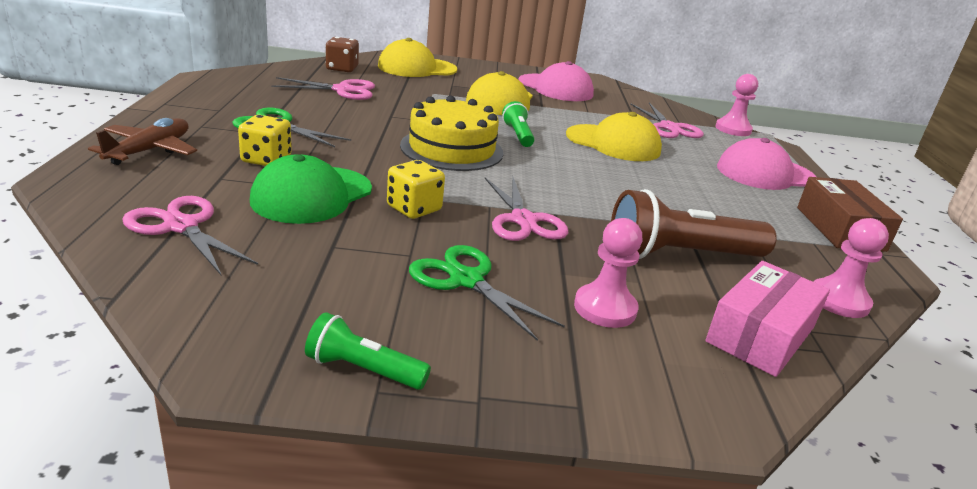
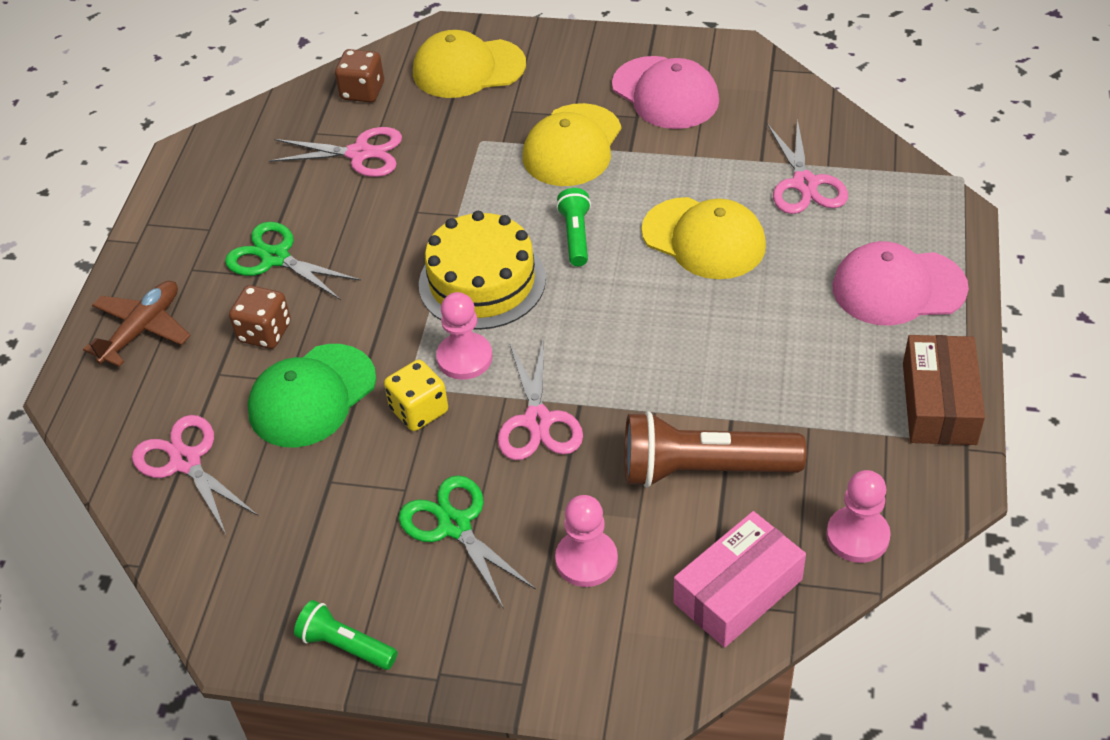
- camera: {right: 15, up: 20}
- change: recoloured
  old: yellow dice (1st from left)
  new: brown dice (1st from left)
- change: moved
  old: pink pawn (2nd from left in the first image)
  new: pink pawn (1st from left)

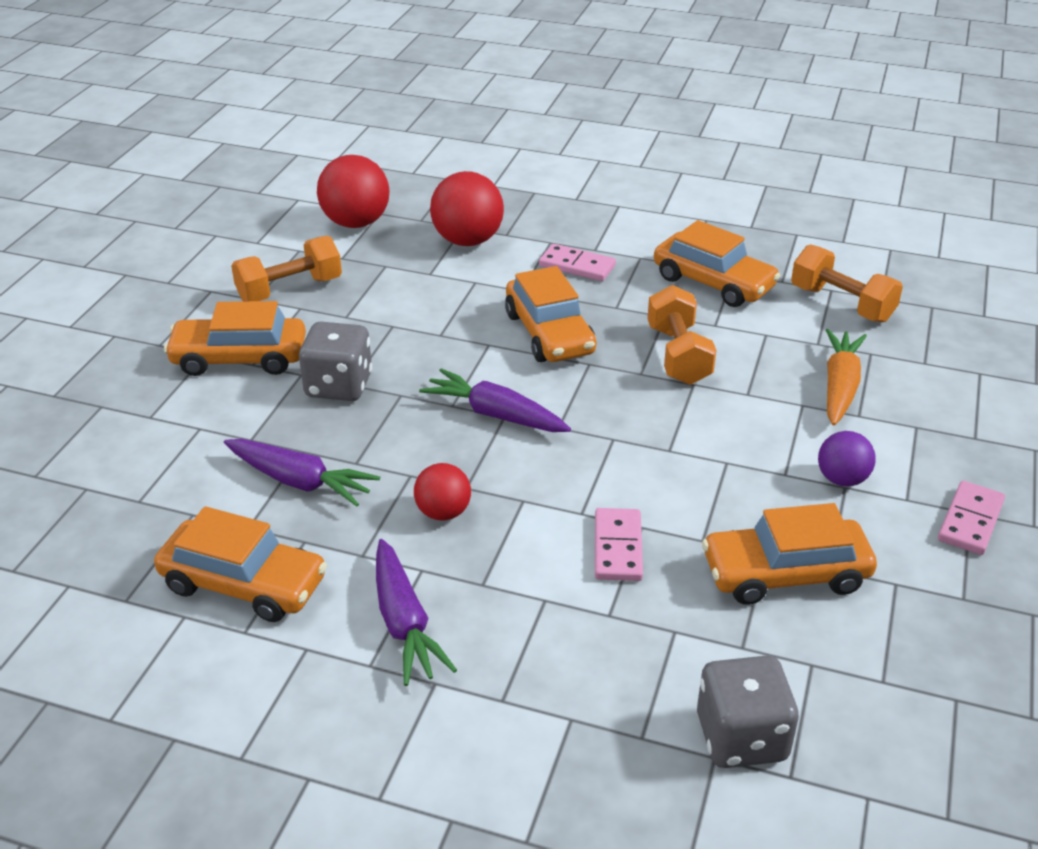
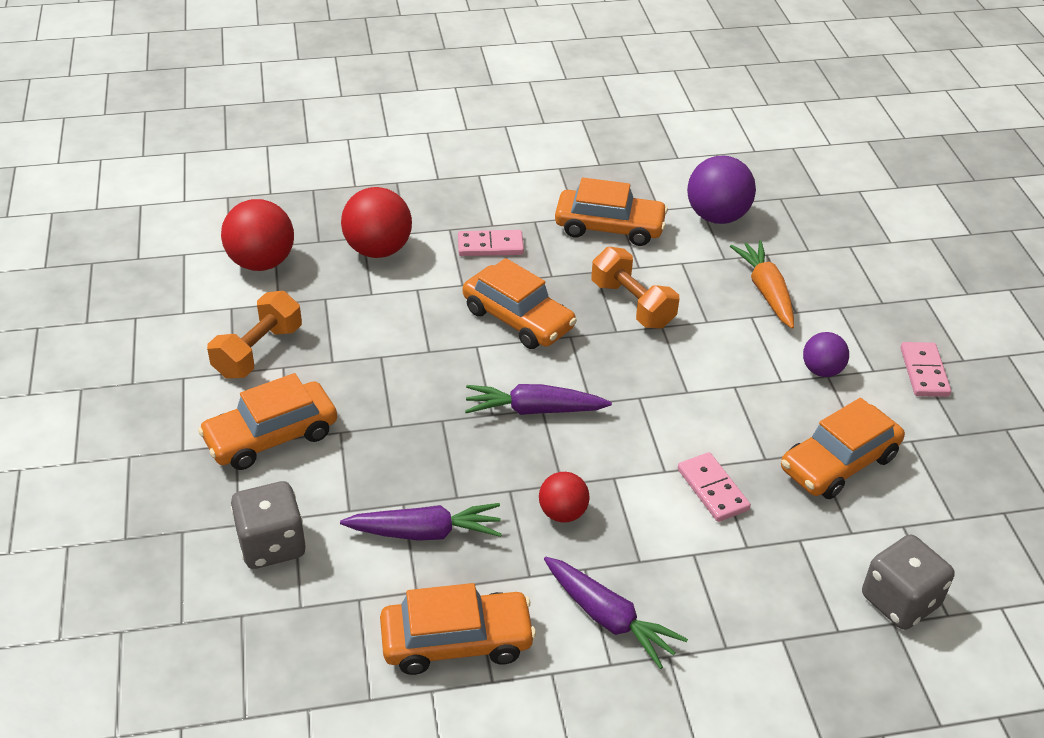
- camera: {right: -30, up: 5}
- change: moved
  old: grey dice (1st from left)
- change: replaced
  old: orange dumbbell (3rd from left)
  new: purple ball (1st from left)

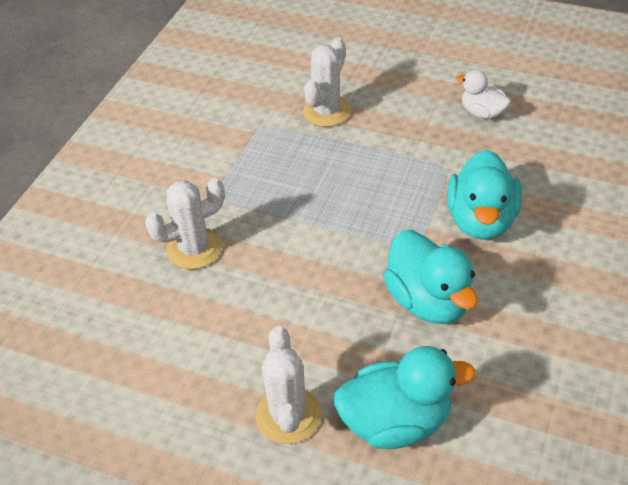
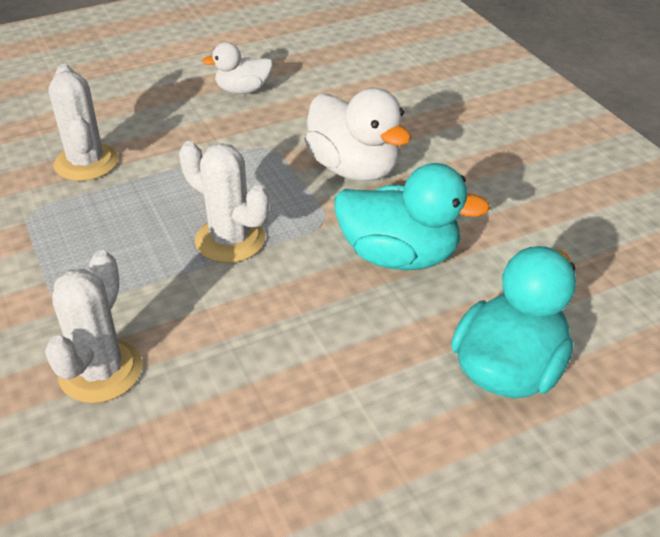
- camera: {right: -50, up: -5}
- change: moved
  old: white cactus (2nd from left in the first image)
  new: white cactus (3rd from left)
- change: recoloured
  old: turquoise duck (3rd from left)
  new: white duck (2nd from left)

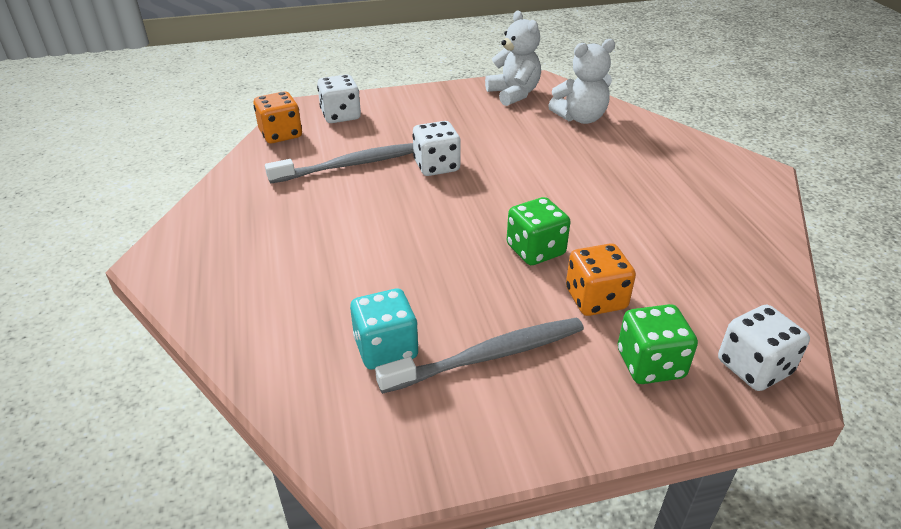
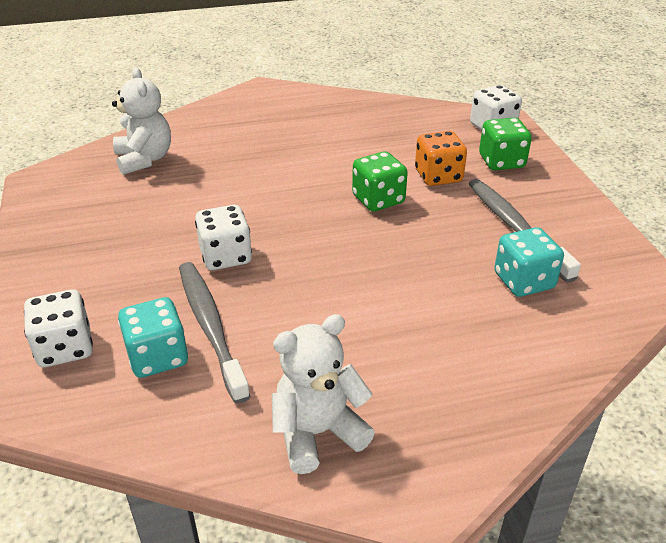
- camera: {right: -90, up: 0}
- change: removed
  old: orange dice (1st from left)
- change: moved
  old: white teddy bear (1st from left in the first image)
  new: white teddy bear (2nd from left)
- change: added
  new: turquoise dice (1st from left)

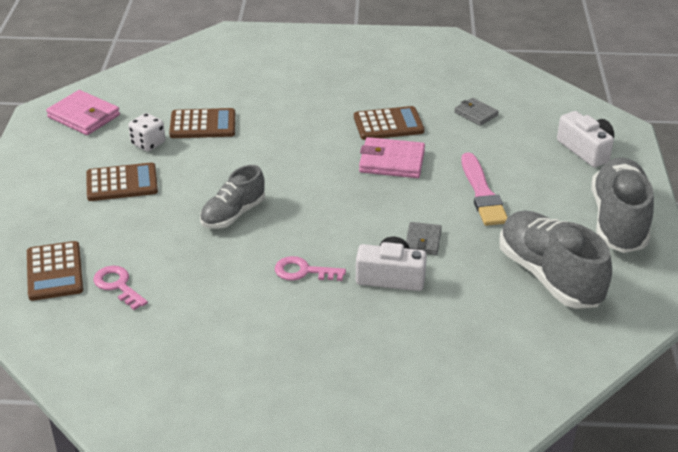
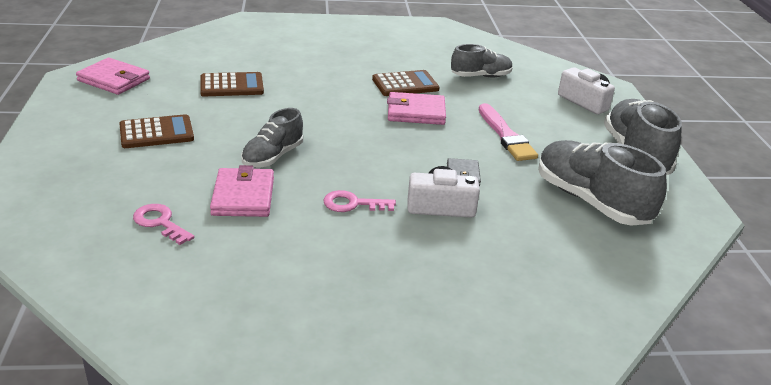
- camera: {right: -10, up: -5}
- change: removed
  old: brown calculator (1st from left)
- change: removed
  old: white dice
- change: replaced
  old: grey wallet (2nd from left)
  new: grey shoe (2nd from left)
- change: added
  new: pink wallet (2nd from left)

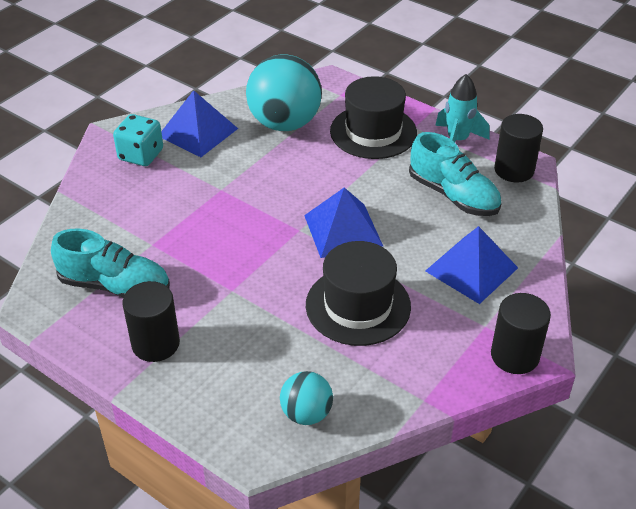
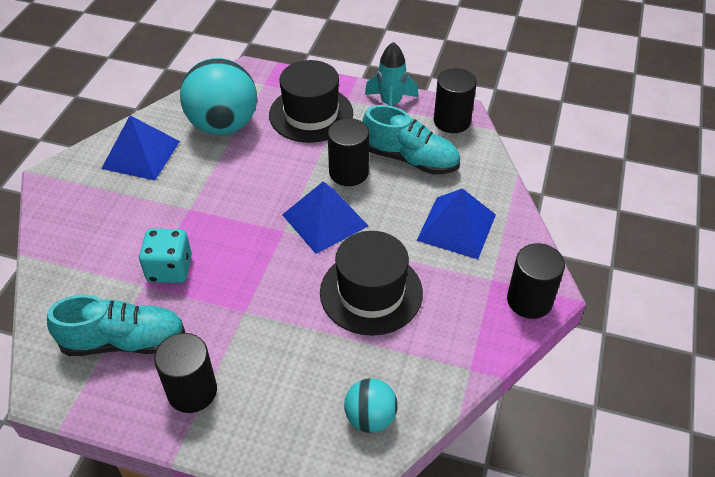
- camera: {right: -20, up: 5}
- change: moved
  old: turquoise dice
- change: added
  new: black cylinder (2nd from left)

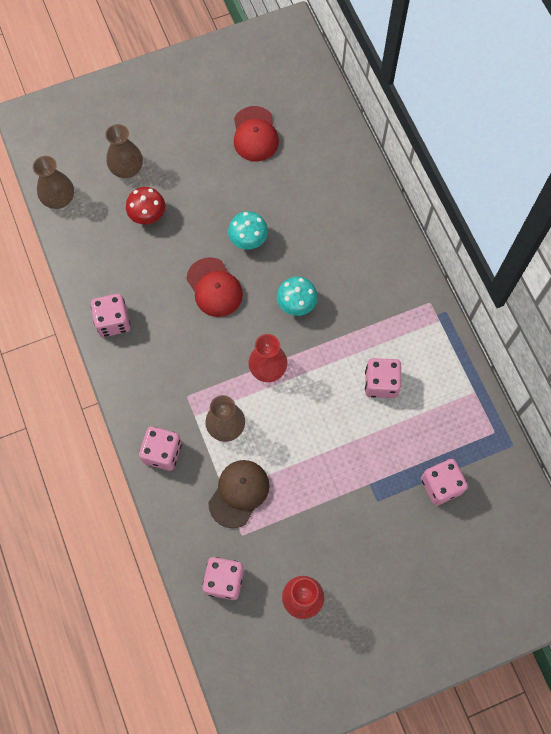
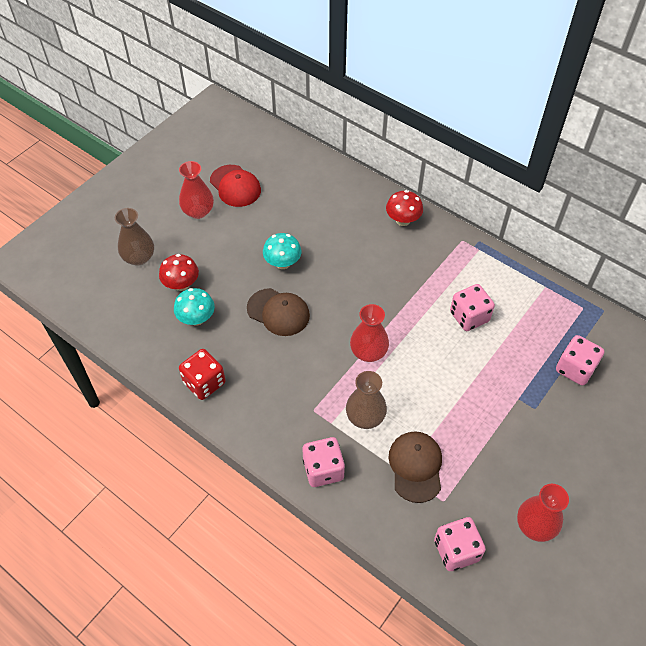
- camera: {right: -30, up: -15}
- change: removed
  old: brown vase (1st from left)
- change: recoloured
  old: pink dice (1st from left)
  new: red dice
- change: recoloured
  old: red cap (1st from left)
  new: brown cap (1st from left)
- change: moved
  old: turquoise mushroom (2nd from left in the first image)
  new: turquoise mushroom (1st from left)
- change: added
  new: red vase (1st from left)
- change: added
  new: red mushroom (2nd from left)

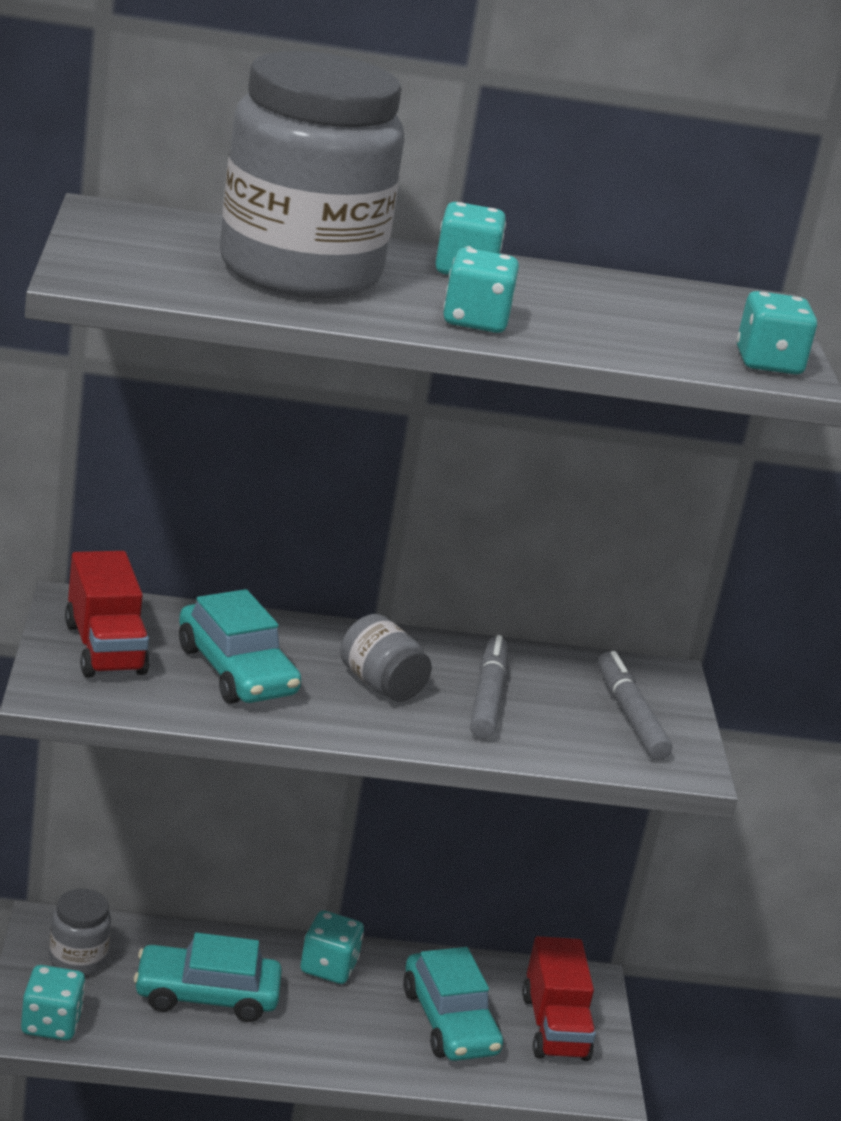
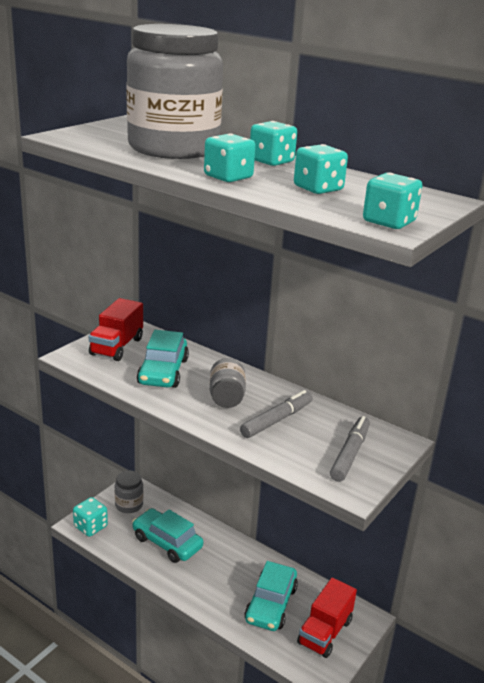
- camera: {right: 40, up: 0}
- change: moved
  old: turquoise dice (2nd from left in the first image)
  new: turquoise dice (4th from left)

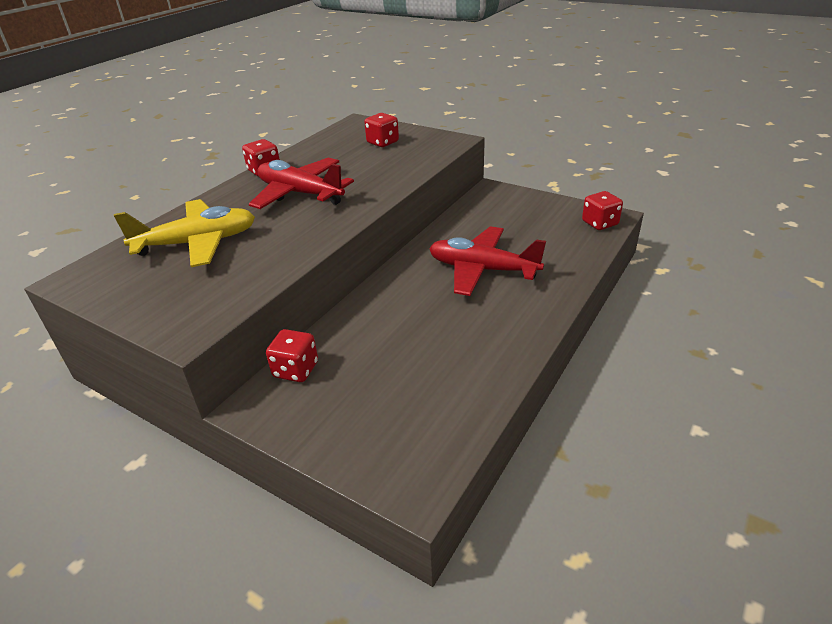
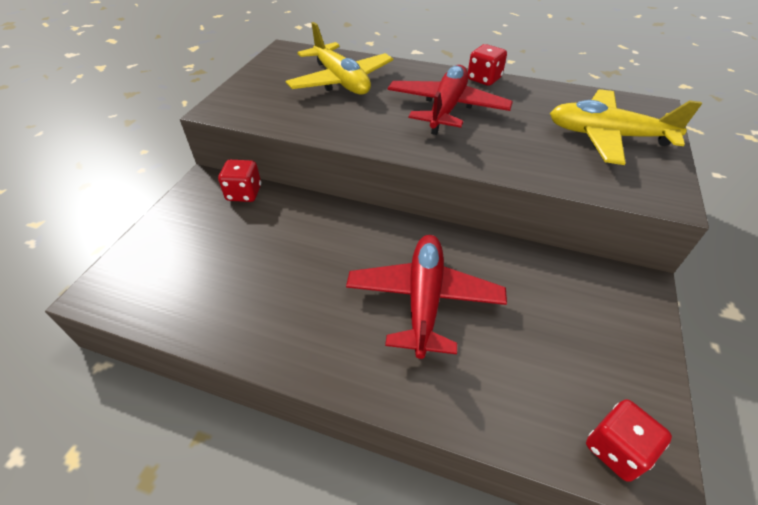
- camera: {right: 75, up: 10}
- change: replaced
  old: red dice (3rd from left)
  new: yellow plane (2nd from left)

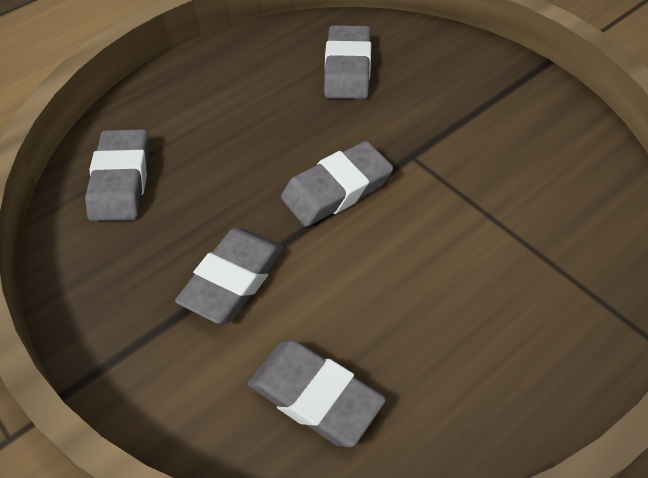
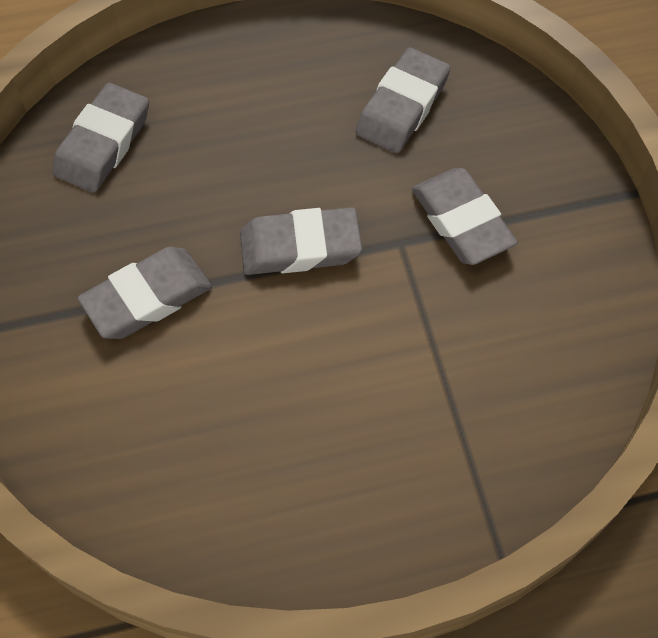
- camera: {right: 25, up: 10}
- change: moved
  old: grey eraser (3rd from left in the first image)
  new: grey eraser (5th from left)

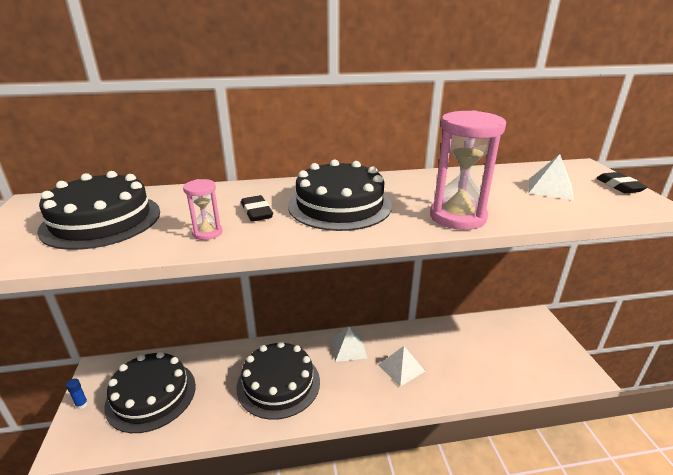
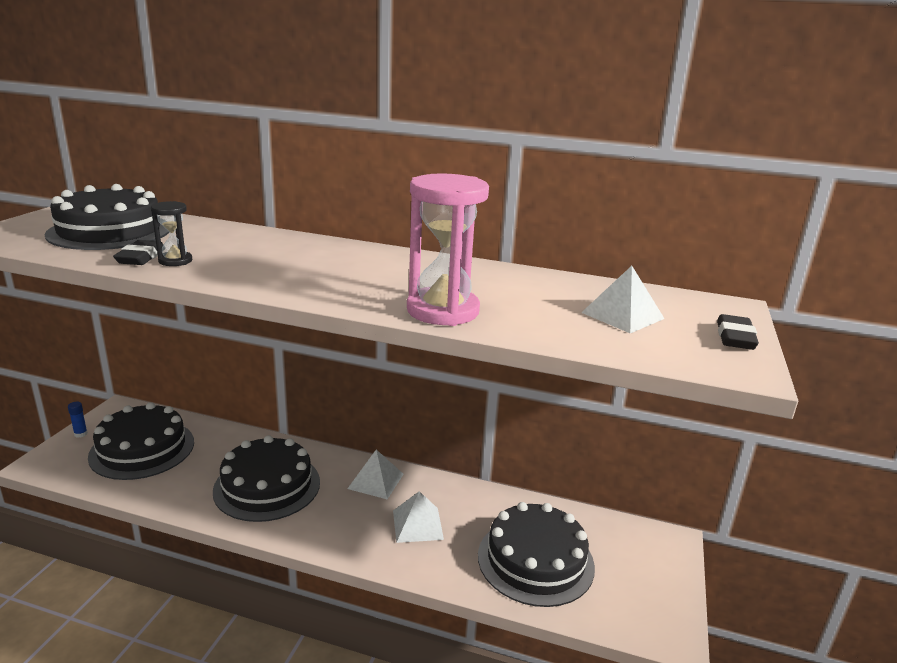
- camera: {right: 25, up: -5}
- change: recoloured
  old: pink hourglass (1st from left)
  new: black hourglass
- change: moved
  old: black eraser (1st from left)
- change: moved
  old: black cake (4th from left)

